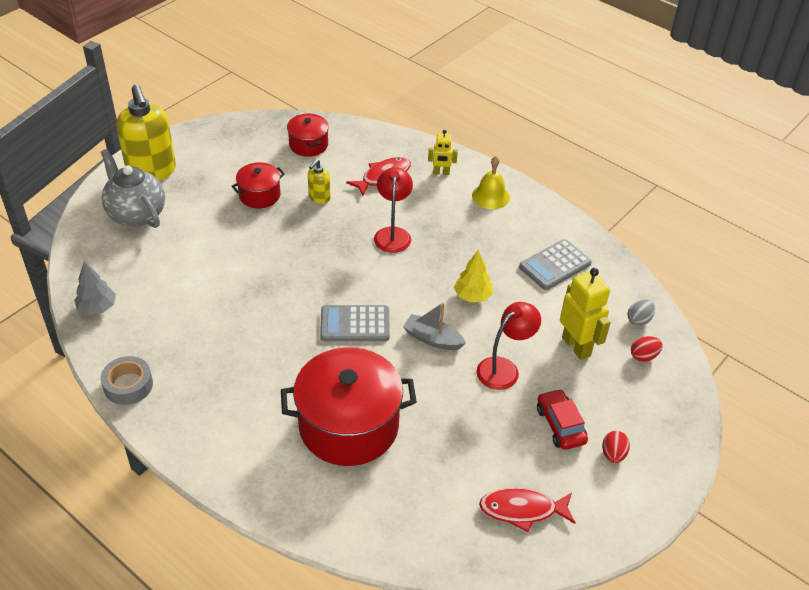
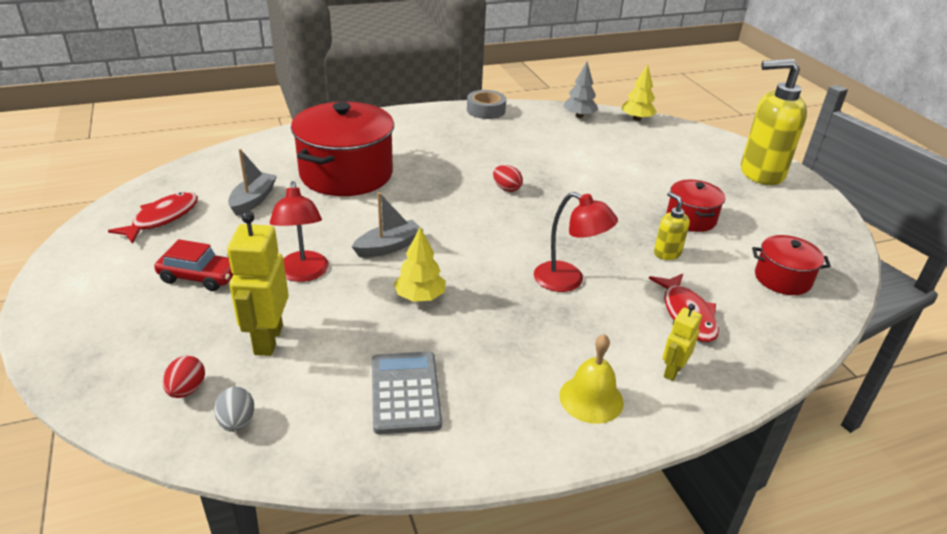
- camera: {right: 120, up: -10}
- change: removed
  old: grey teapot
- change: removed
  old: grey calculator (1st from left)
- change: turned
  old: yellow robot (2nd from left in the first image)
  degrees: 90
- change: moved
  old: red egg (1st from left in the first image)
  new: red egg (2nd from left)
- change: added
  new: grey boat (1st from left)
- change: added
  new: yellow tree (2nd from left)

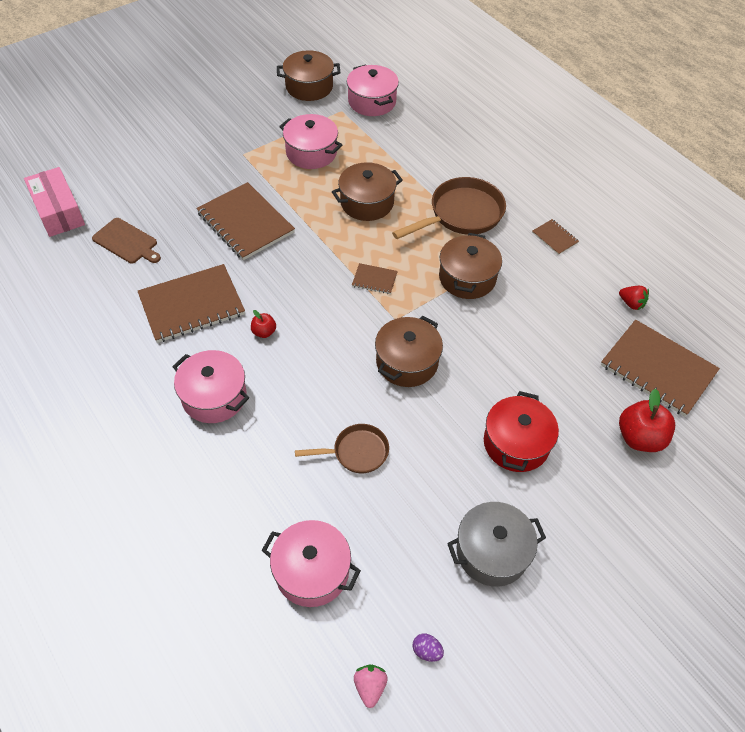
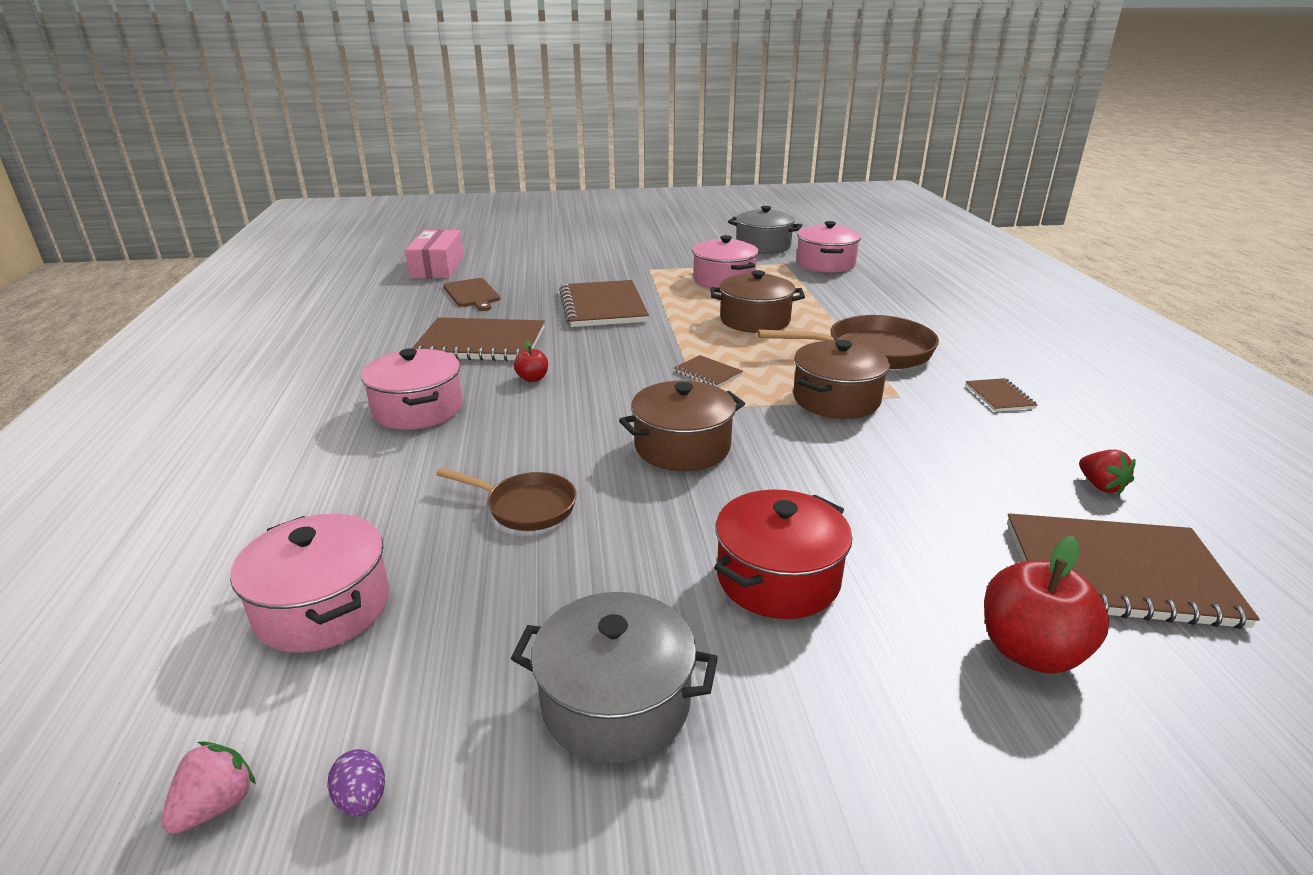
- camera: {right: 30, up: -25}
- change: recoloured
  old: brown pot (1st from left)
  new: grey pot (2nd from left)
- change: turned
  old: brown notebook (5th from left)
  degrees: -60

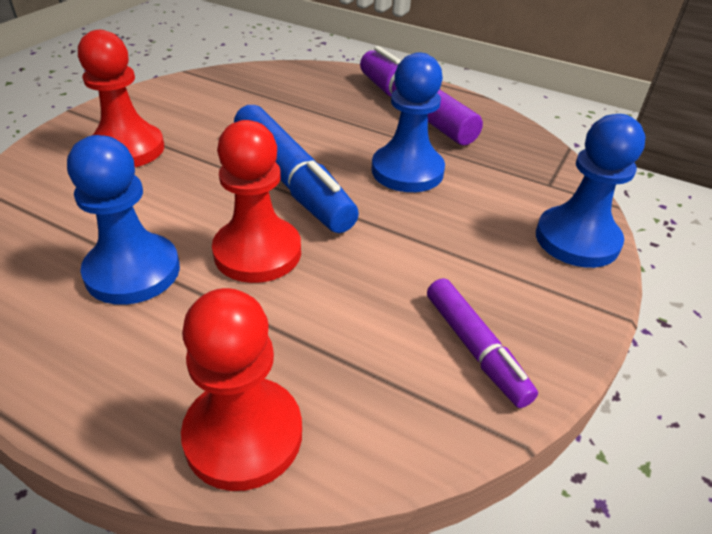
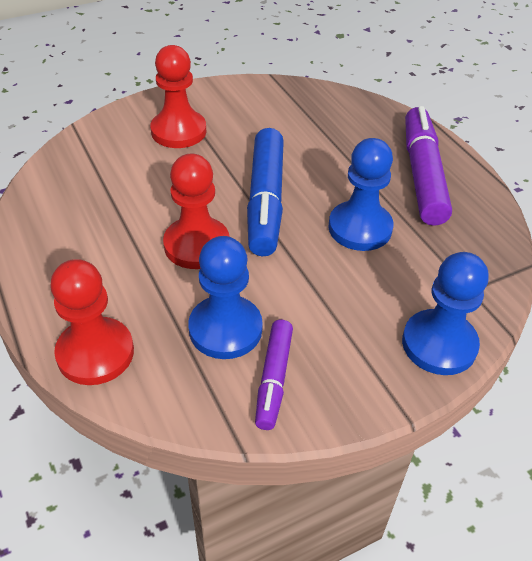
- camera: {right: 35, up: 5}
- change: moved
  old: blue pawn (1st from left)

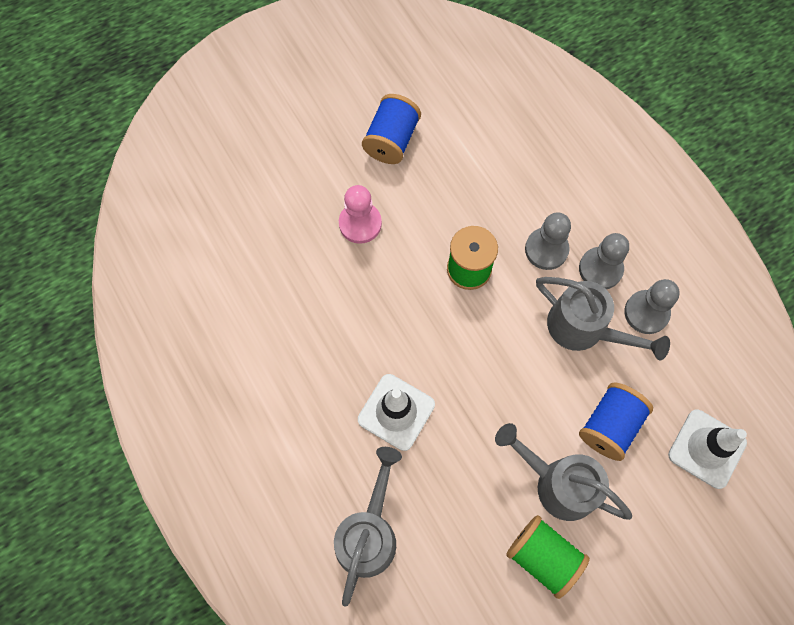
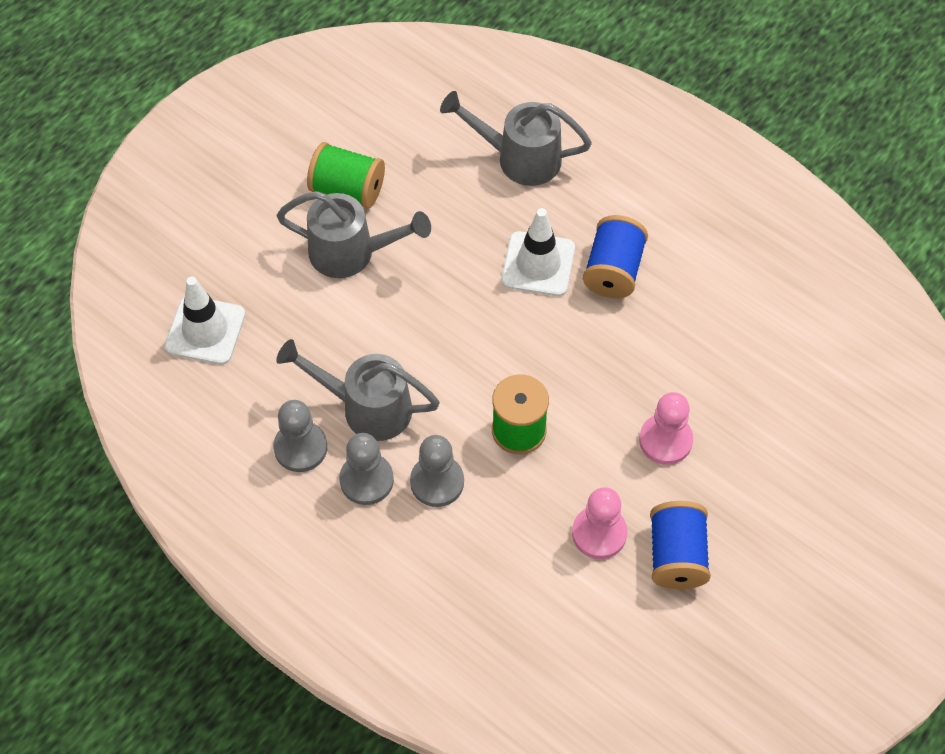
- camera: {right: 160, up: -10}
- change: turned
  old: grey watering can (1st from left in the first image)
  degrees: 105
- change: moved
  old: blue spool (2nd from left in the first image)
  new: blue spool (1st from left)
- change: added
  new: pink pawn (1st from left)

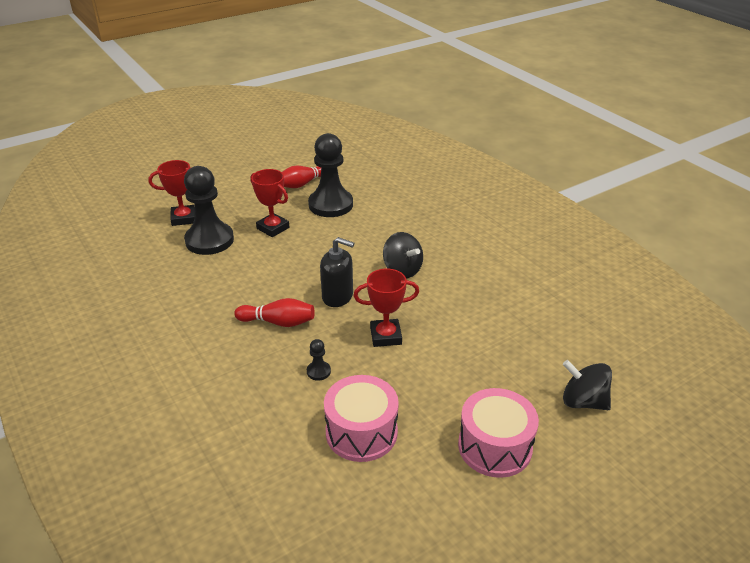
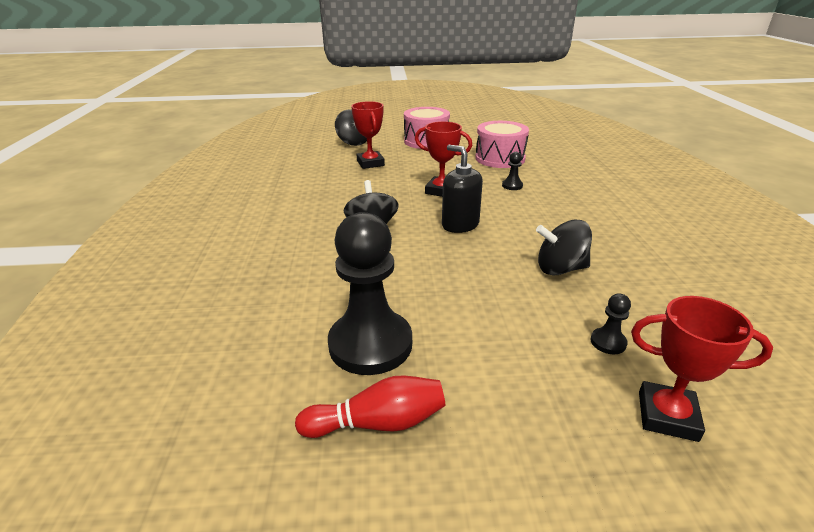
- camera: {right: -150, up: -5}
- change: resized
  old: black pawn (1st from left in the first image)
  factor: 0.4
- change: removed
  old: red bowling pin (1st from left)
- change: moved
  old: red trophy (2nd from left in the first image)
  new: red trophy (1st from left)
- change: added
  new: black spinning top (3rd from left)

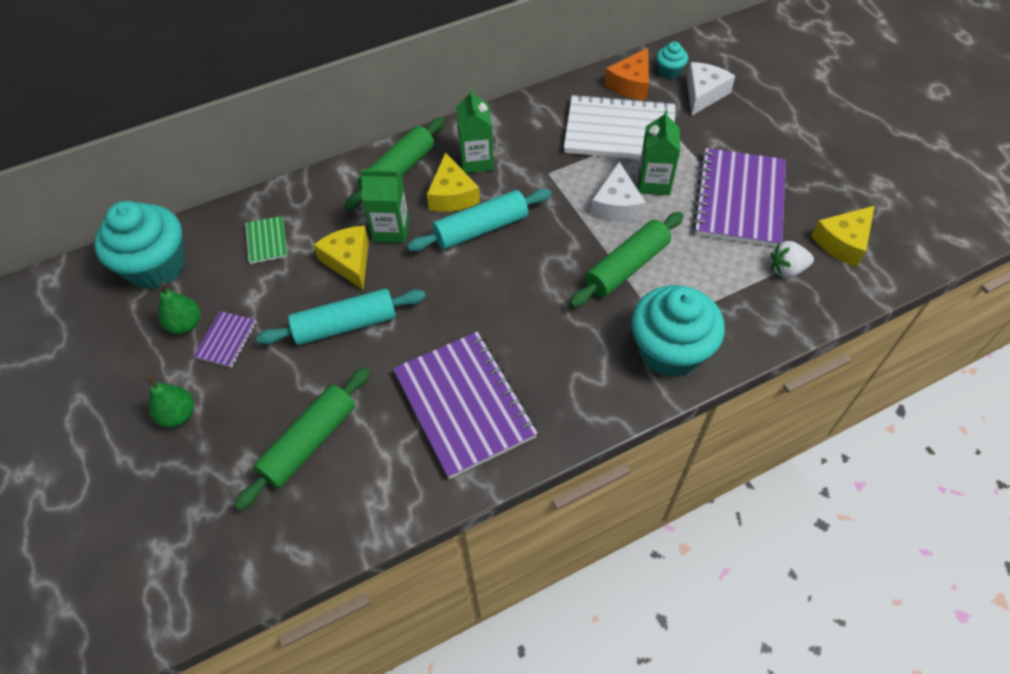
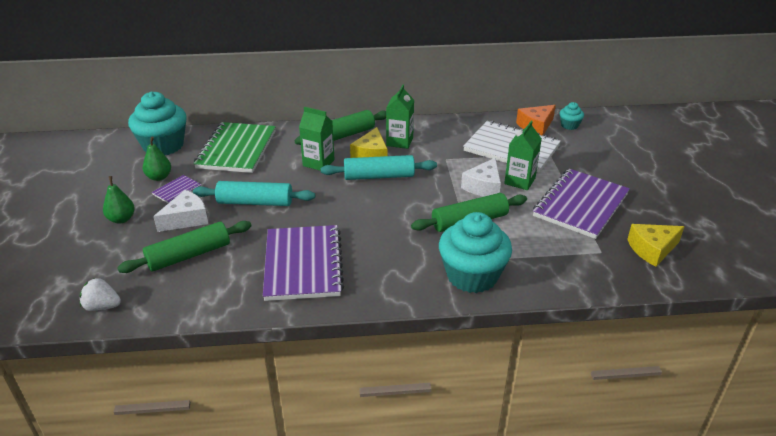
- camera: {right: 20, up: -20}
- change: resized
  old: green notebook
  factor: 2.22
- change: removed
  old: yellow cheese (1st from left)
- change: moved
  old: white cheese (2nd from left in the first image)
  new: white cheese (1st from left)
- change: moved
  old: white strawberry

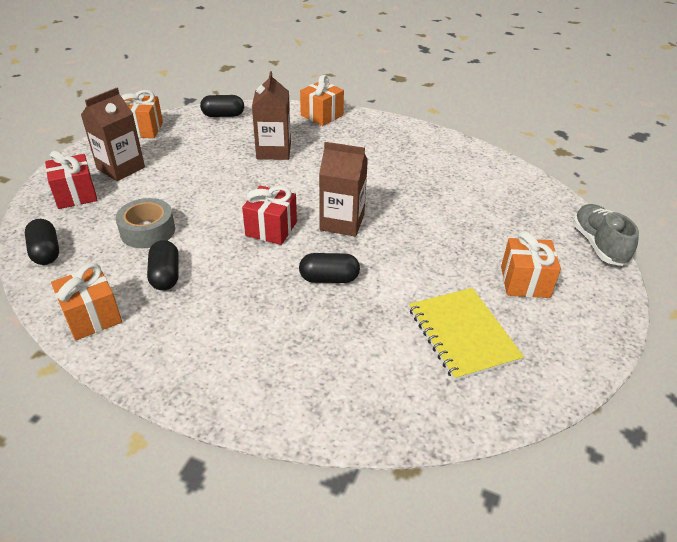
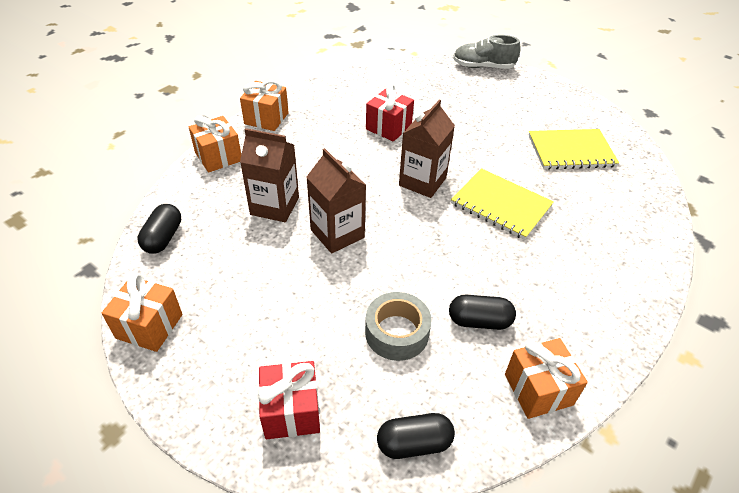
- camera: {right: -75, up: 5}
- change: moved
  old: brown carton (1st from left in the first image)
  new: brown carton (2nd from left)
- change: moved
  old: red gift (2nd from left)
- change: replaced
  old: black capsule (4th from left)
  new: yellow notebook (1st from left)
- change: moved
  old: orange gift (4th from left in the first image)
  new: orange gift (3rd from left)

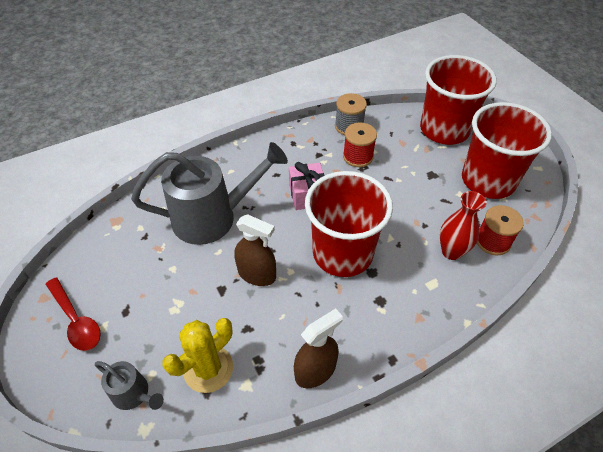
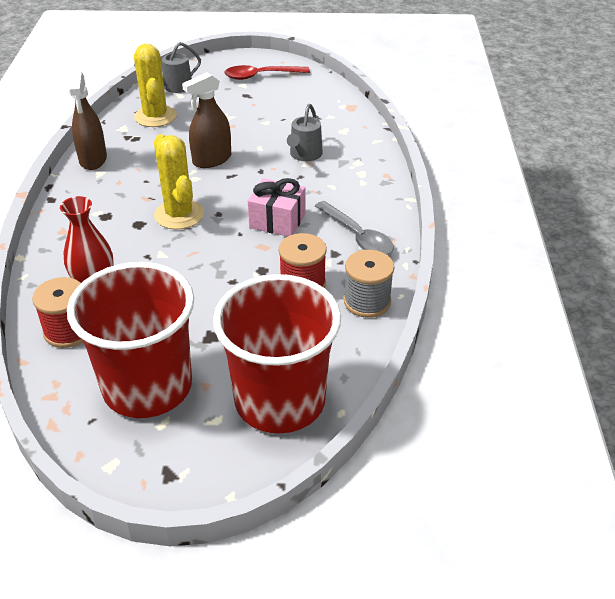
- camera: {right: 120, up: -10}
- change: resized
  old: grey watering can (2nd from left)
  factor: 0.47
- change: replaced
  old: red cup (1st from left)
  new: yellow cactus (2nd from left)
- change: added
  new: grey spoon

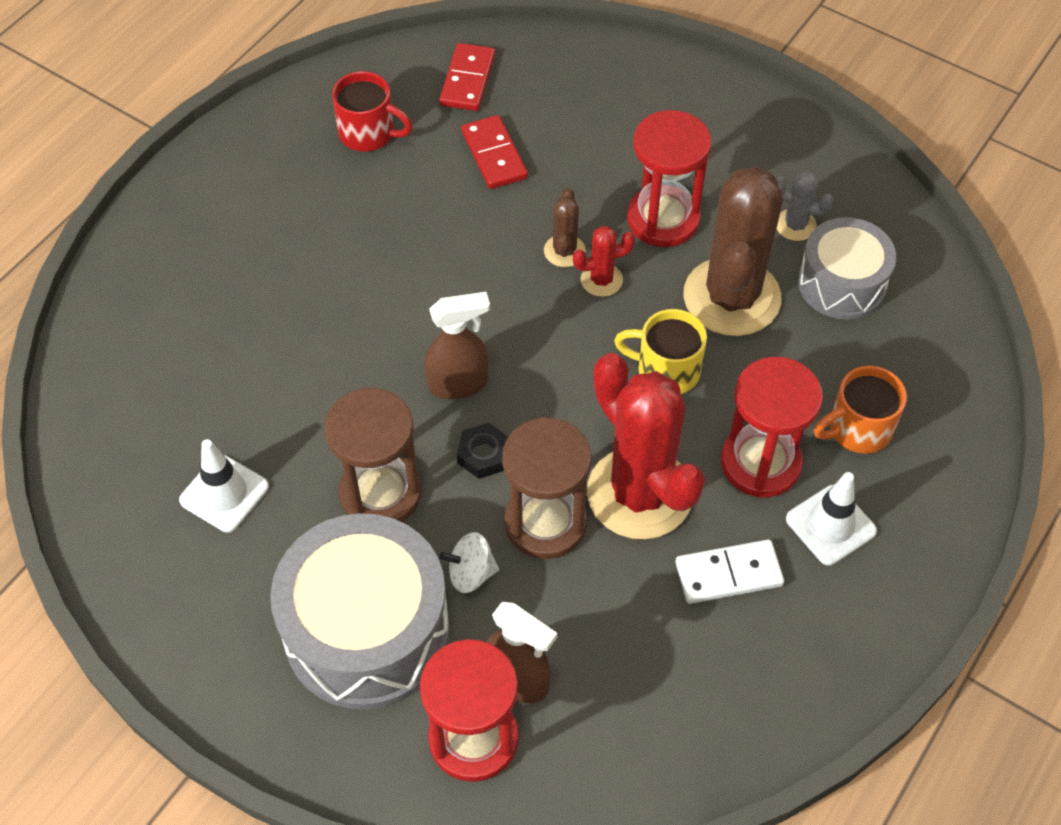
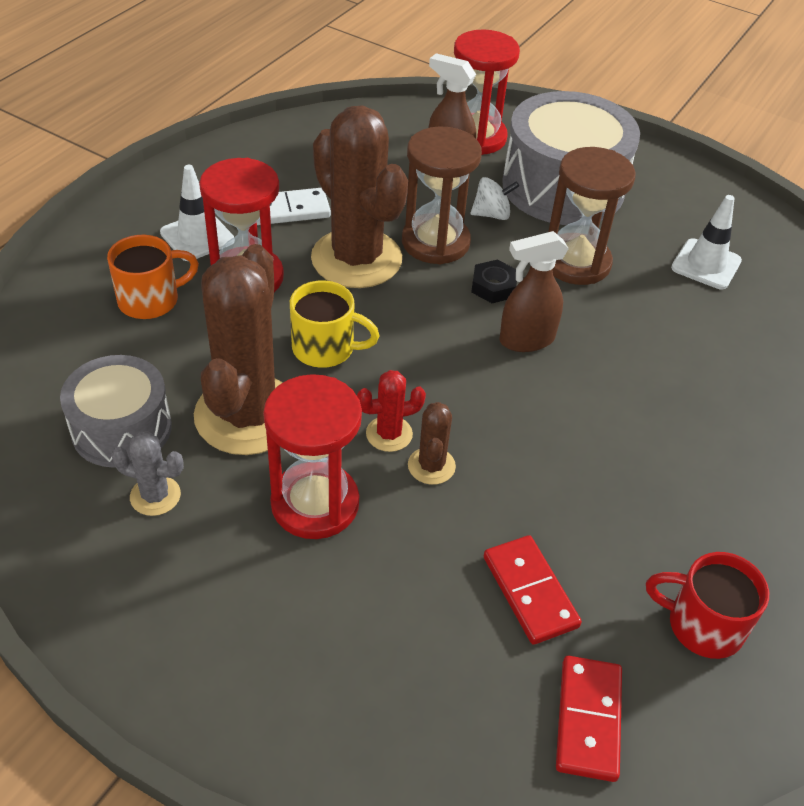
- camera: {right: 175, up: -10}
- change: recoloured
  old: red cactus (2nd from left)
  new: brown cactus (2nd from left)

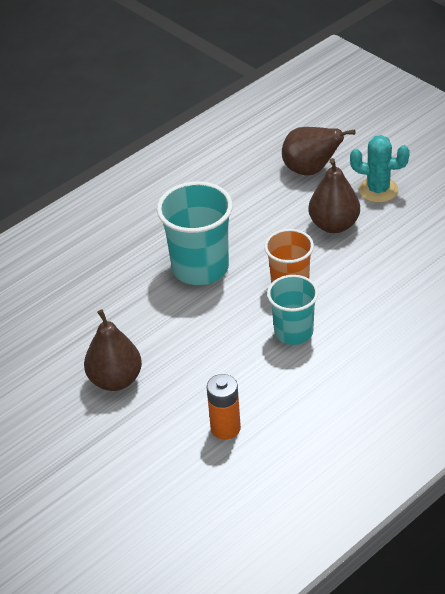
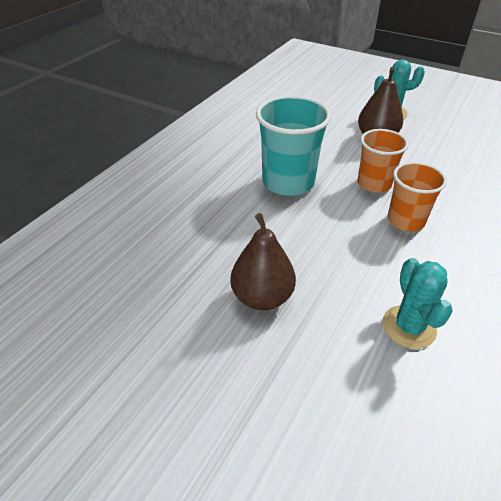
- camera: {right: -20, up: 0}
- change: replaced
  old: orange battery
  new: turquoise cactus (2nd from left)
- change: recoloured
  old: turquoise cup (2nd from left)
  new: orange cup (2nd from left)
- change: removed
  old: brown pear (2nd from left)

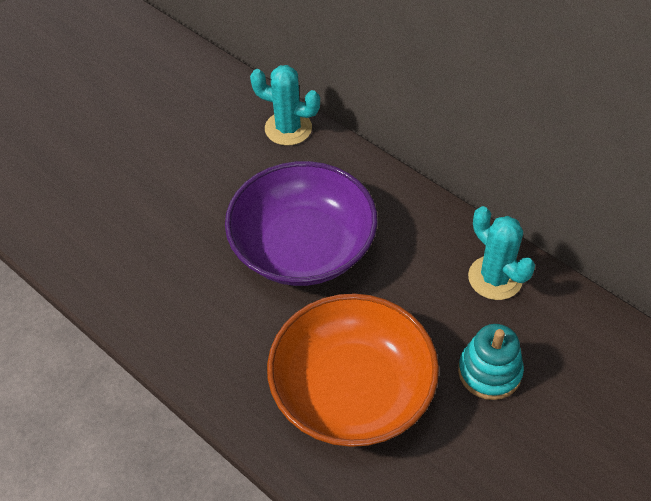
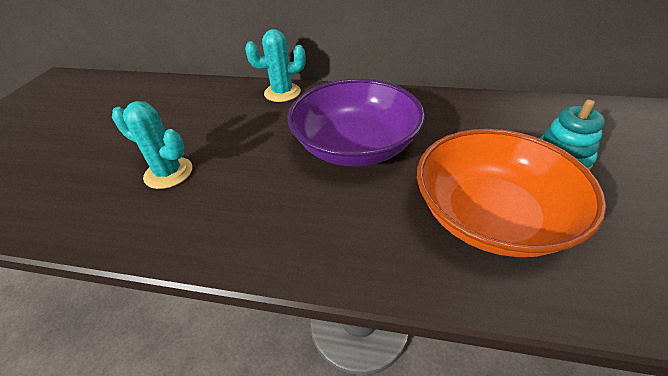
- camera: {right: -30, up: -10}
- change: moved
  old: turquoise cactus (2nd from left in the first image)
  new: turquoise cactus (1st from left)

